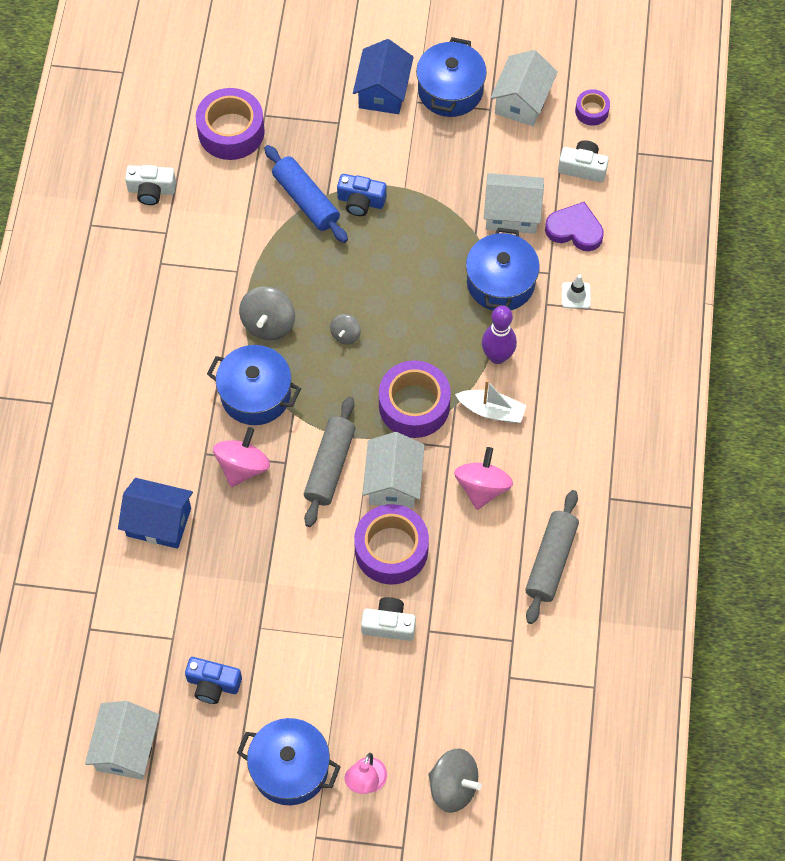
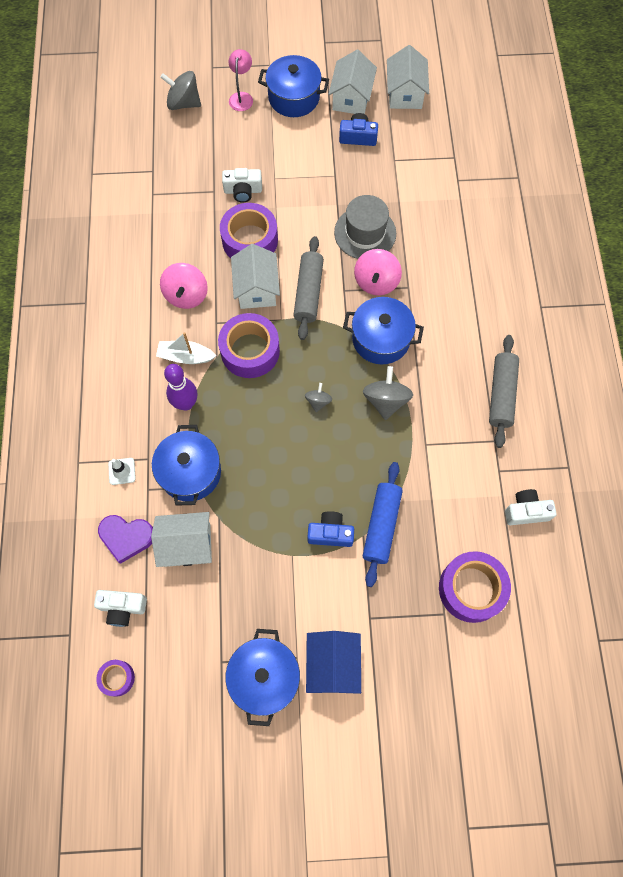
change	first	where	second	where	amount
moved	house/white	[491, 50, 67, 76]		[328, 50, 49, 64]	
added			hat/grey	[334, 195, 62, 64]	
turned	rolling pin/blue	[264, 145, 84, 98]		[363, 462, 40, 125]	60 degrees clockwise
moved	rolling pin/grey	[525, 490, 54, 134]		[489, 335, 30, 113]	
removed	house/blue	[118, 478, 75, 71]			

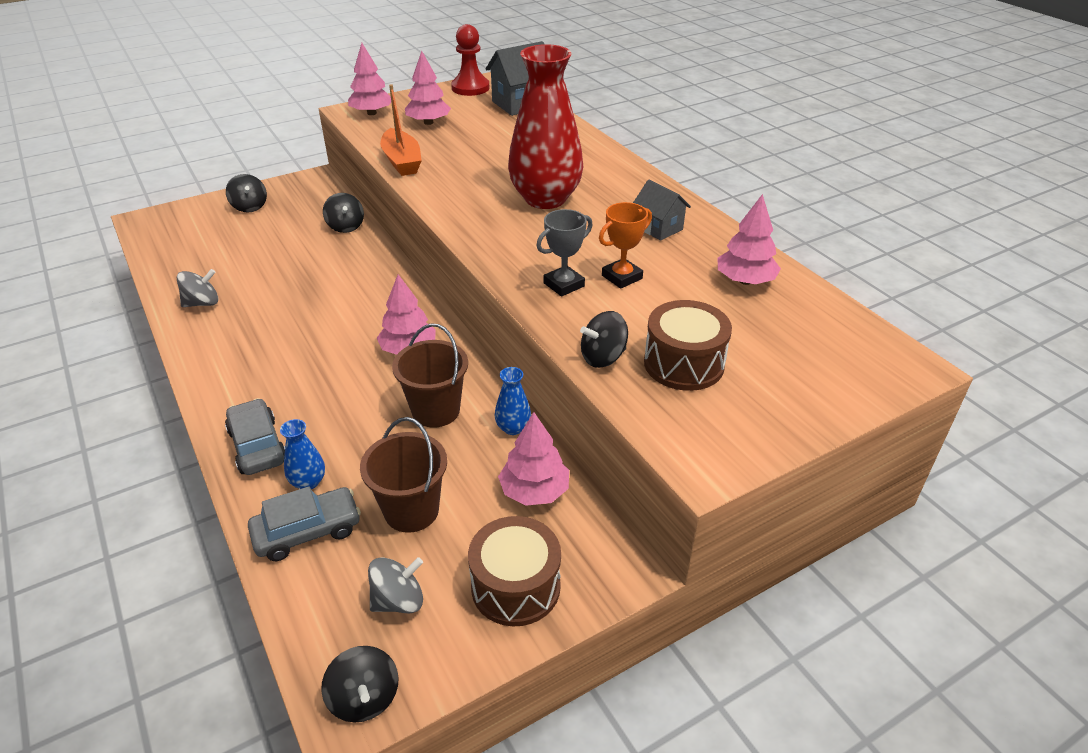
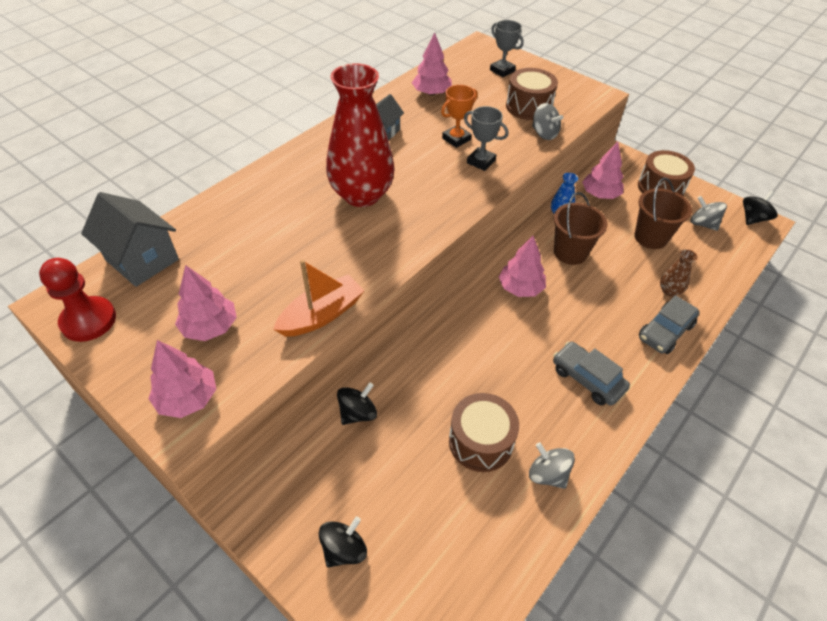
change	first	where	second	where	amount
turned	trophy/orange	[599, 202, 53, 87]		[441, 85, 37, 63]	75 degrees counterclockwise
added			drum/brown	[449, 393, 70, 79]	
added			trophy/grey	[490, 20, 34, 57]	
recoloured	spinning top/black	[580, 311, 48, 57]	spinning top/grey	[532, 103, 31, 37]	
moved	car/grey	[248, 486, 113, 75]		[553, 341, 77, 65]	
recoloured	vase/blue	[280, 419, 45, 70]	vase/brown	[660, 249, 38, 47]	

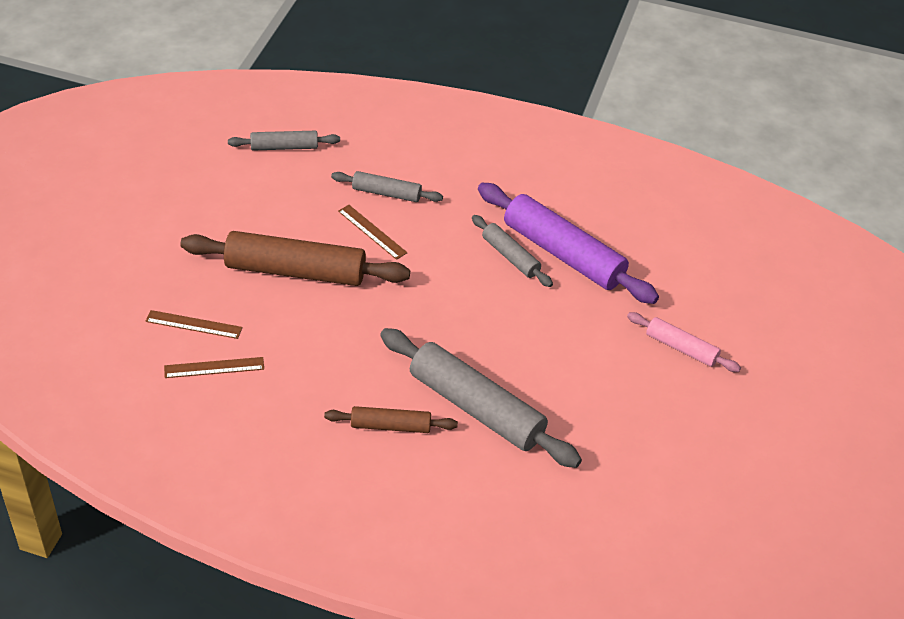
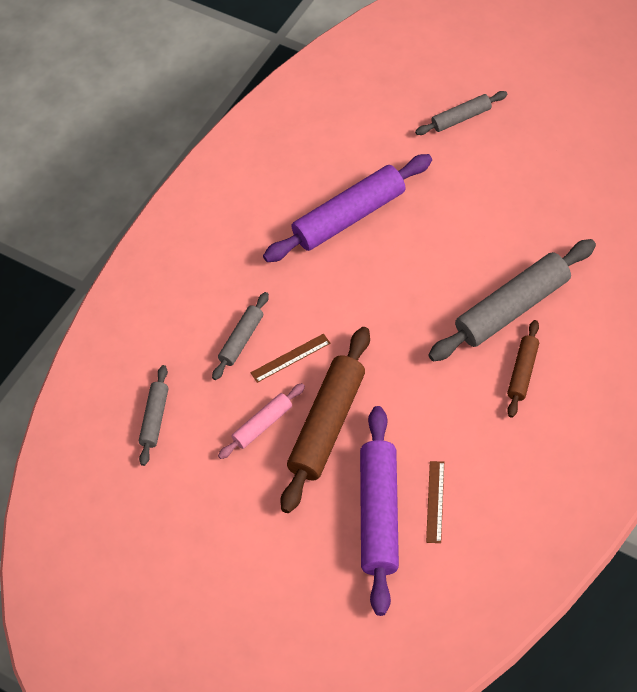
change	first	where	second	where	amount
moved	rolling pin/pink	[627, 312, 114, 60]		[218, 383, 87, 76]	
replaced	ruler/brown	[146, 310, 97, 29]	rolling pin/purple	[360, 406, 39, 210]	
moved	rolling pin/grey	[472, 215, 81, 72]		[415, 91, 92, 44]	

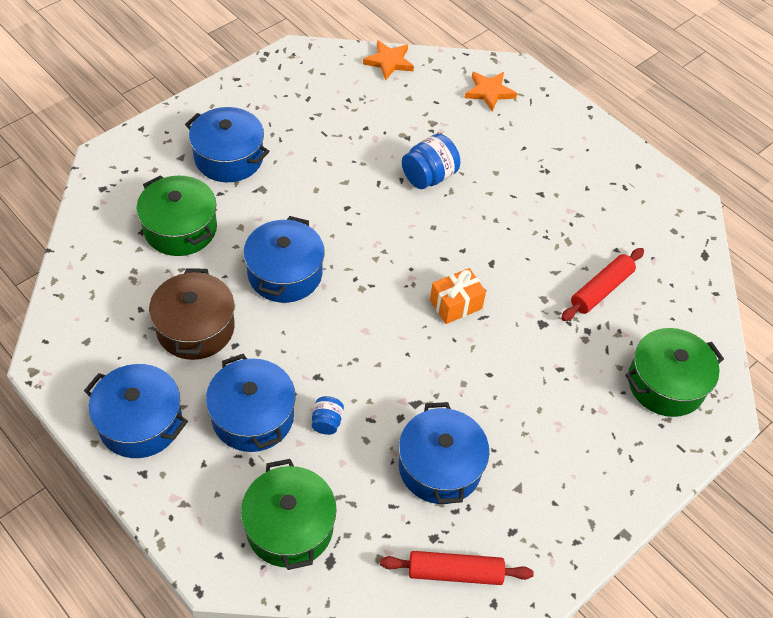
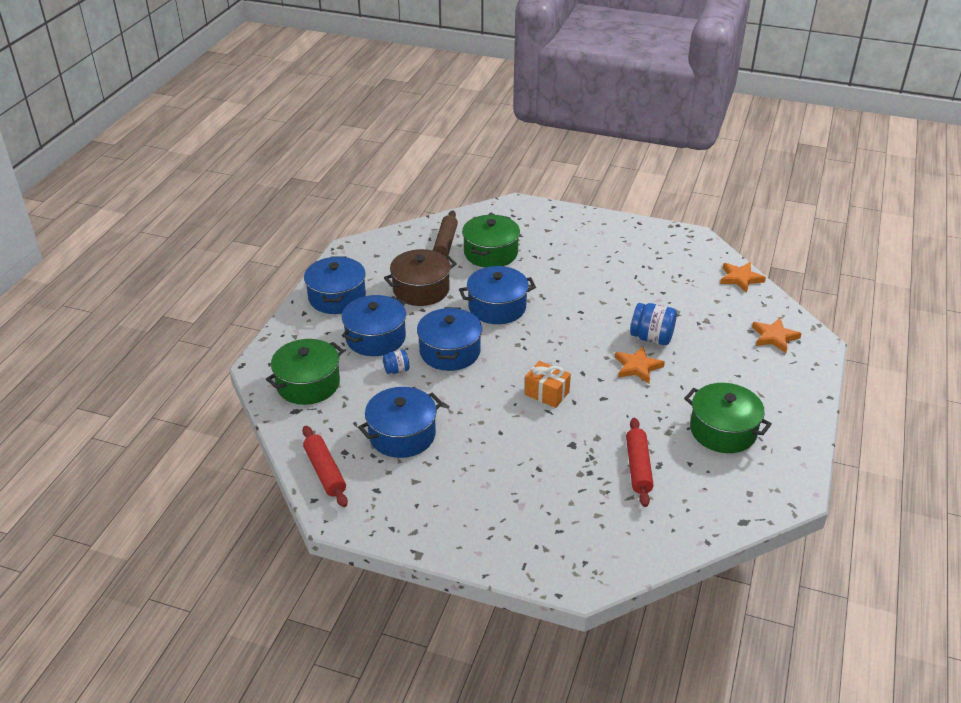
change	first	where	second	where	amount
moved	pot/blue	[185, 107, 85, 75]		[417, 307, 65, 64]	
added			rolling pin/brown	[433, 210, 25, 46]	
added			star/orange	[615, 346, 50, 37]	
turned	rolling pin/red	[561, 248, 83, 73]		[626, 418, 28, 89]	75 degrees clockwise
moved	pot/green	[625, 328, 99, 89]		[684, 383, 88, 70]	

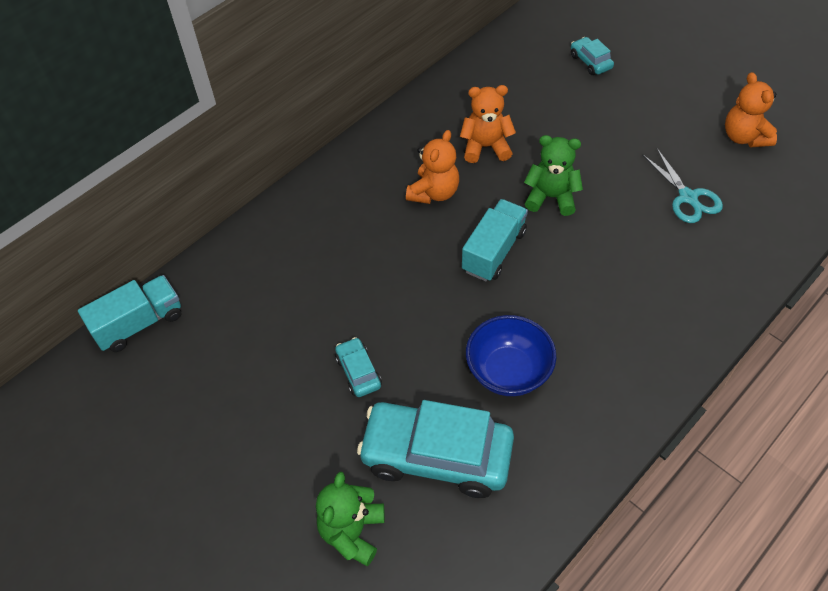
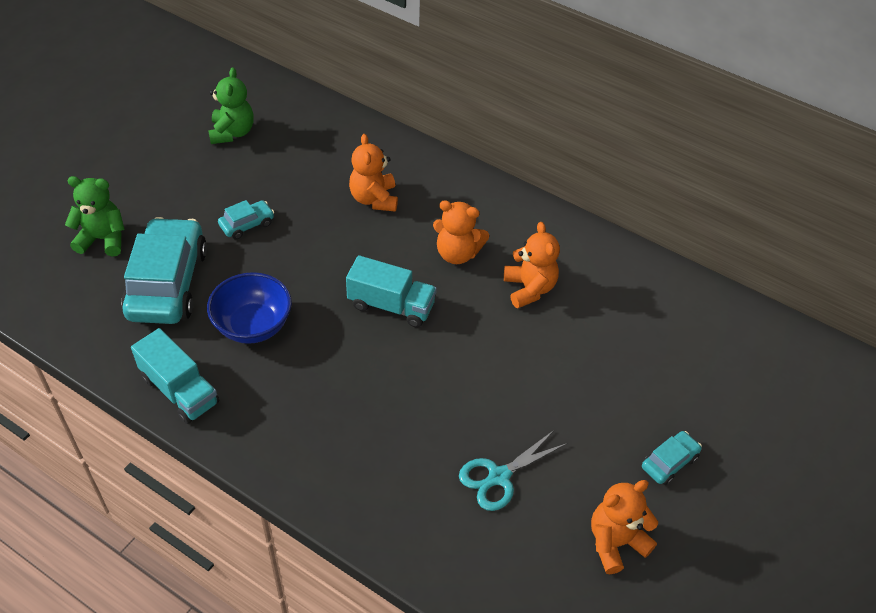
change	first	where	second	where	amount
moved	truck/turquoise	[78, 275, 103, 77]		[131, 328, 88, 96]	
moved	teddy bear/green	[524, 135, 59, 81]		[208, 68, 46, 76]	
added			teddy bear/orange	[349, 134, 49, 78]	
moved	car/turquoise	[571, 37, 43, 38]		[642, 431, 60, 54]	

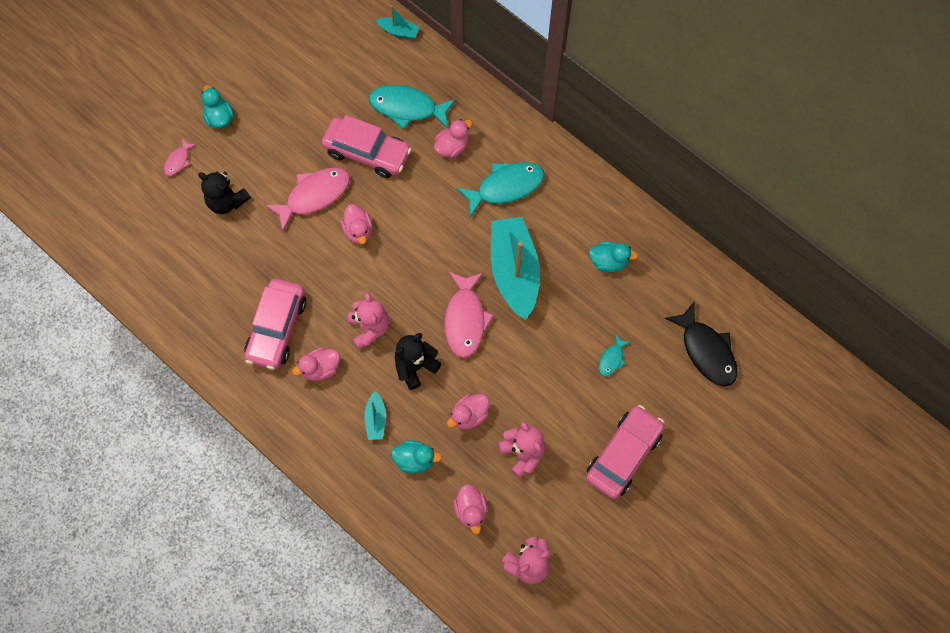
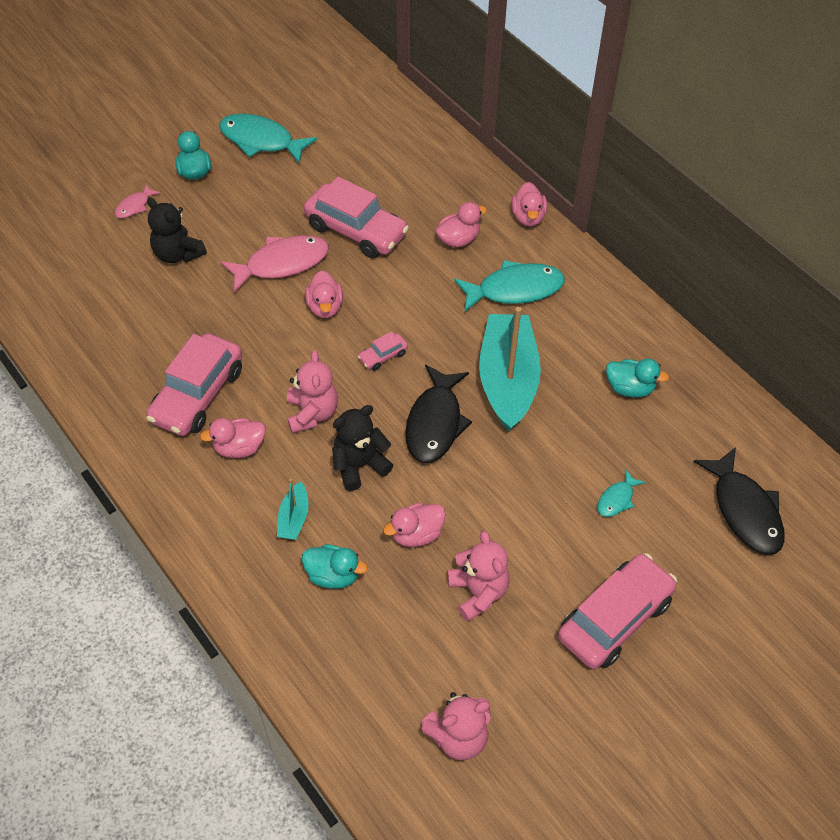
change	first	where	second	where	amount
moved	fish/turquoise	[369, 85, 87, 44]		[219, 114, 98, 50]	
added			car/pink	[358, 332, 50, 39]	
recoloured	fish/pink	[444, 272, 50, 86]	fish/black	[405, 365, 67, 98]	
moved	duck/pink	[453, 484, 34, 50]		[511, 182, 36, 44]	
removed	boat/turquoise	[376, 5, 44, 34]			

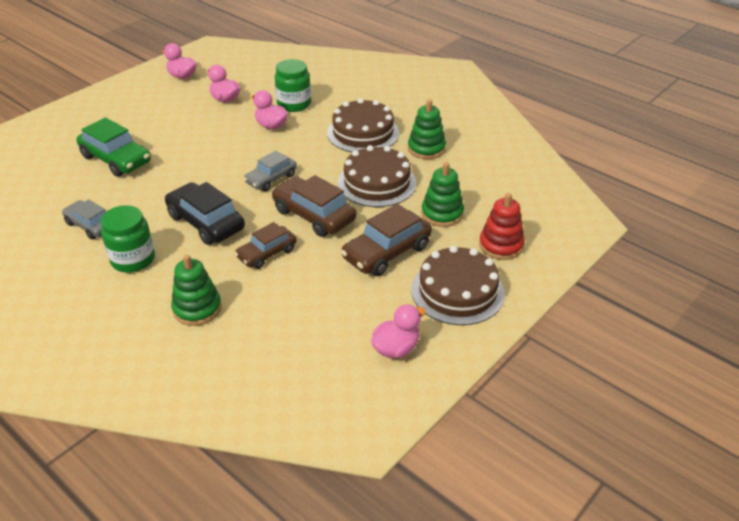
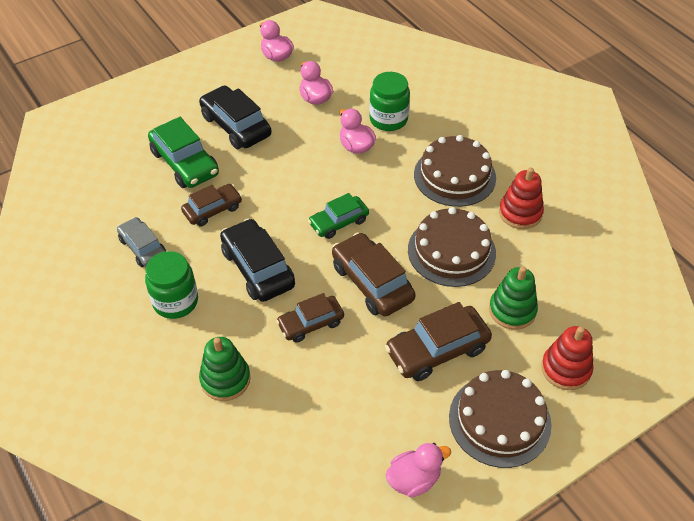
change	first	where	second	where	amount
added			car/brown	[181, 184, 61, 42]	
added			car/black	[199, 86, 72, 63]	
recoloured	car/grey	[244, 151, 53, 40]	car/green	[308, 193, 61, 46]	
recoloured	stacking toy/green	[408, 99, 38, 60]	stacking toy/red	[499, 167, 45, 62]	

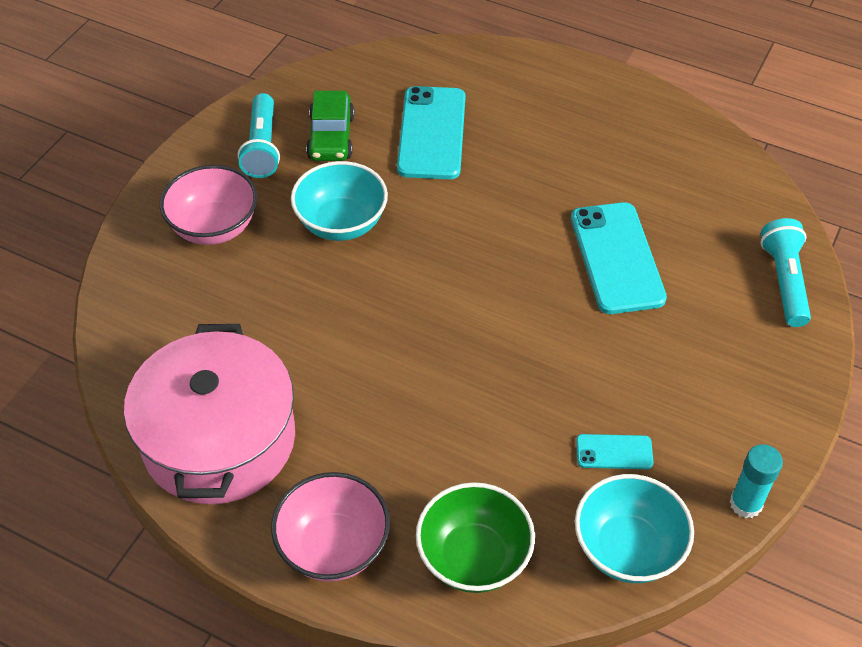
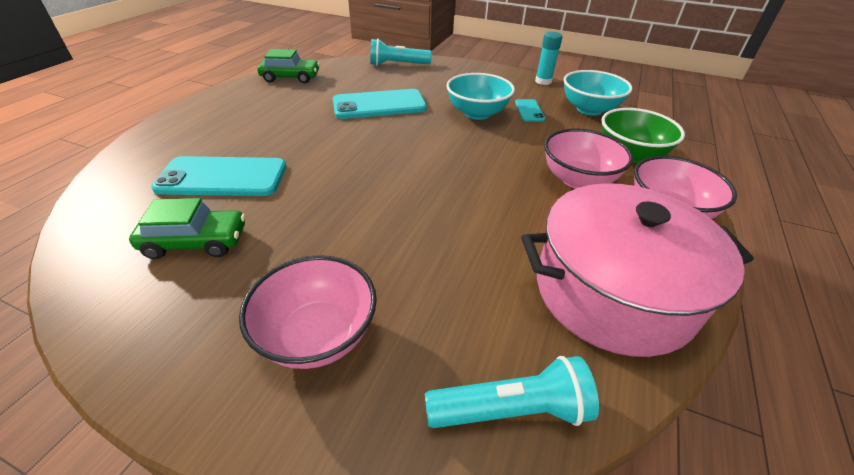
change	first	where	second	where	amount
added			car/green	[257, 49, 63, 34]	
moved	flashlight/turquoise	[238, 93, 42, 85]		[425, 356, 174, 72]	
moved	bowl/turquoise	[291, 161, 97, 80]		[446, 73, 69, 47]	
added			bowl/pink	[544, 129, 89, 60]	

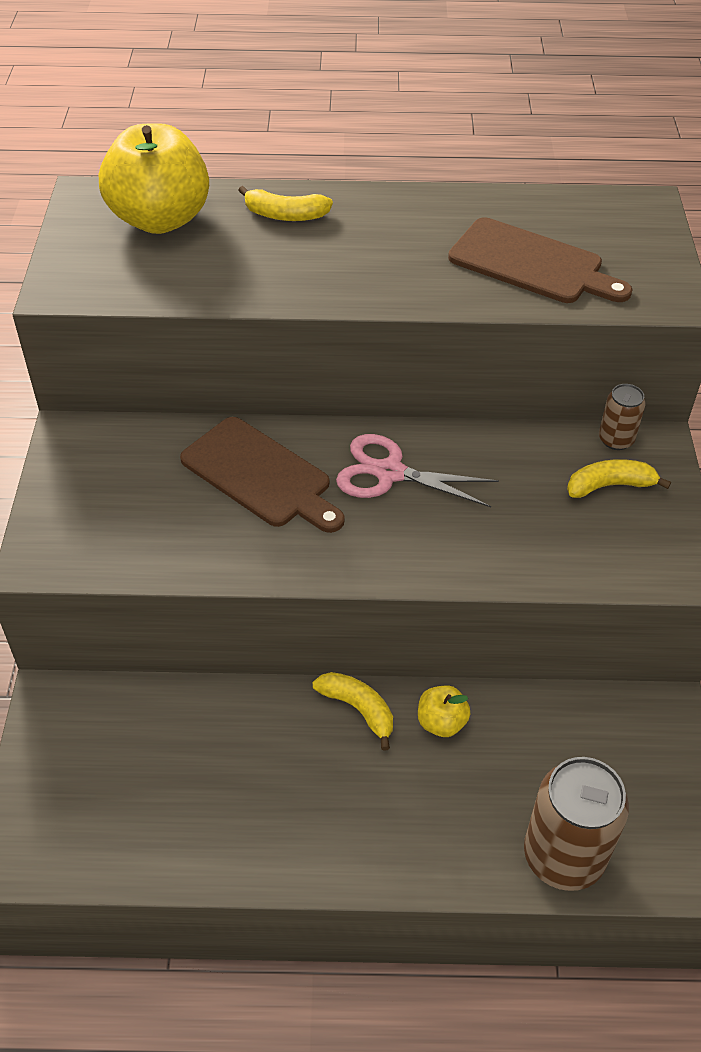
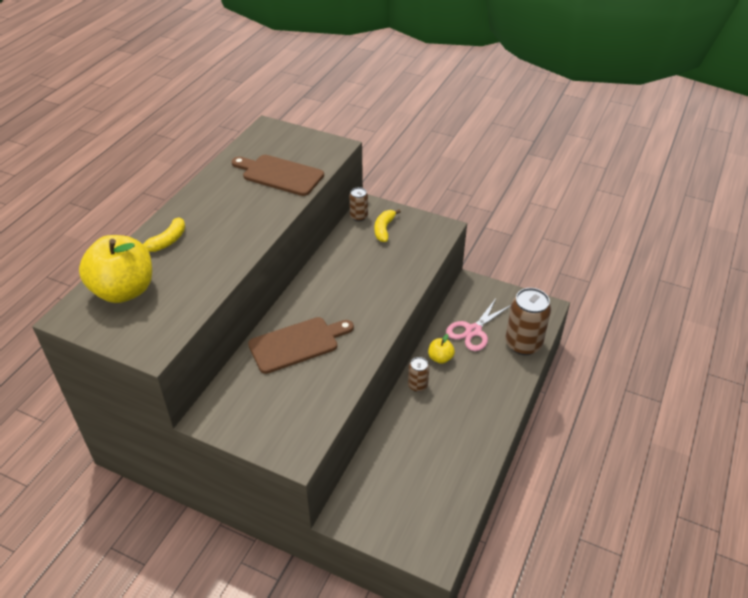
change	first	where	second	where	amount
turned	cutting board/brown	[448, 217, 185, 86]		[232, 155, 92, 41]	120 degrees counterclockwise
replaced	banana/yellow	[313, 672, 80, 79]	can/brown	[408, 357, 22, 35]	
moved	scissors/pink	[336, 434, 163, 73]		[446, 297, 65, 54]	

